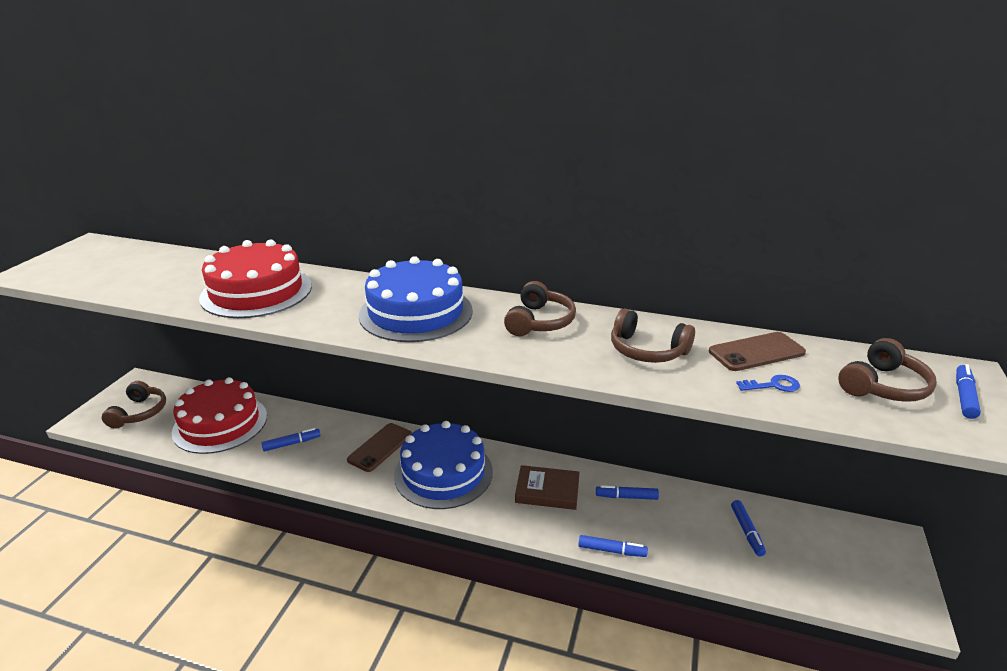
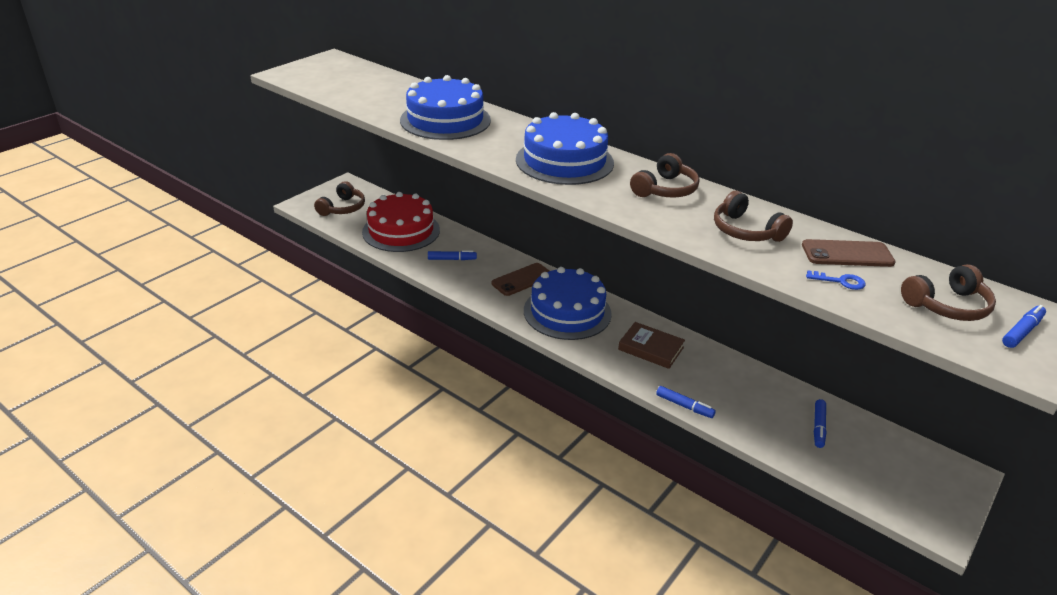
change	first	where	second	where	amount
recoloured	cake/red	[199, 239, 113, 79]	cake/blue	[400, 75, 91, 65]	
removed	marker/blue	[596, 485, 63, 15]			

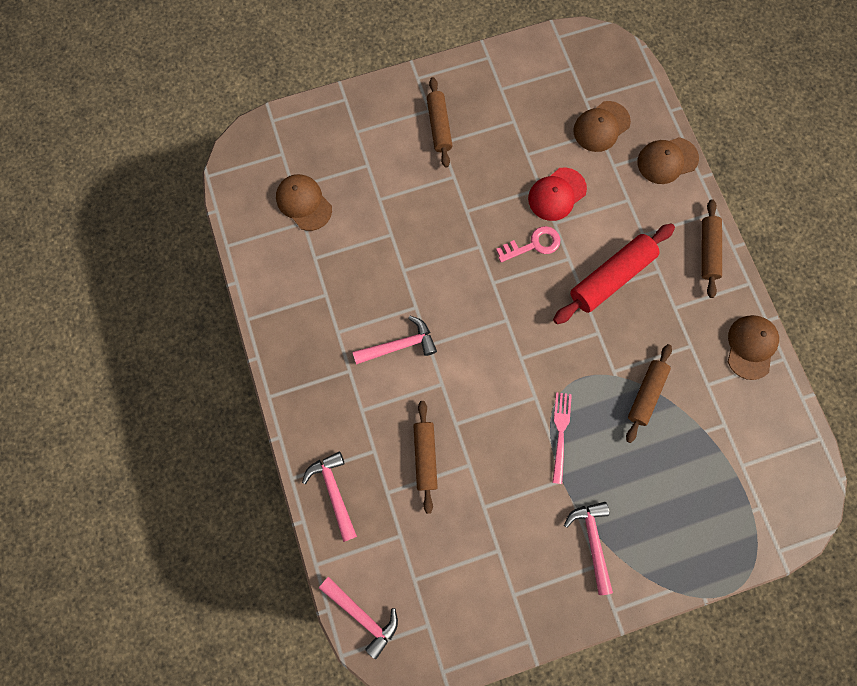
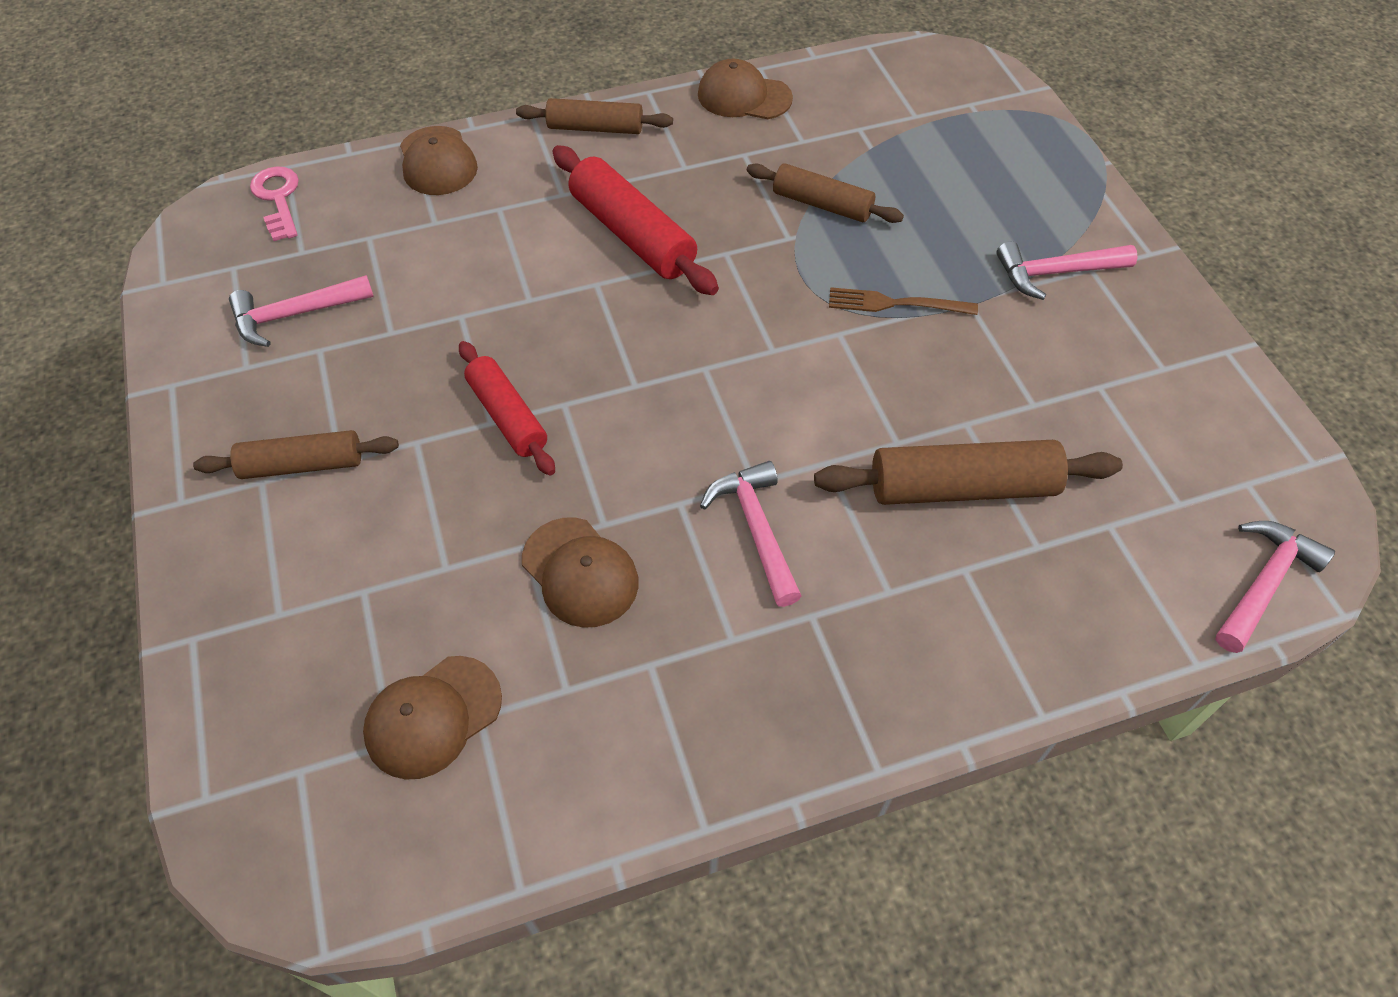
change	first	where	second	where	amount
moved	hammer/pink	[302, 452, 55, 90]		[229, 275, 145, 72]	
moved	key/pink	[496, 226, 64, 36]		[250, 166, 49, 75]	
added			rolling pin/red	[459, 341, 96, 135]	
moved	cap/brown	[573, 101, 58, 51]		[522, 517, 117, 111]	
resized	rolling pin/brown	[413, 401, 25, 113]		[814, 440, 309, 65]	x1.51
recoloured	fork/pink	[552, 392, 20, 92]	fork/brown	[829, 287, 149, 28]	
removed	cap/red	[528, 167, 59, 54]			

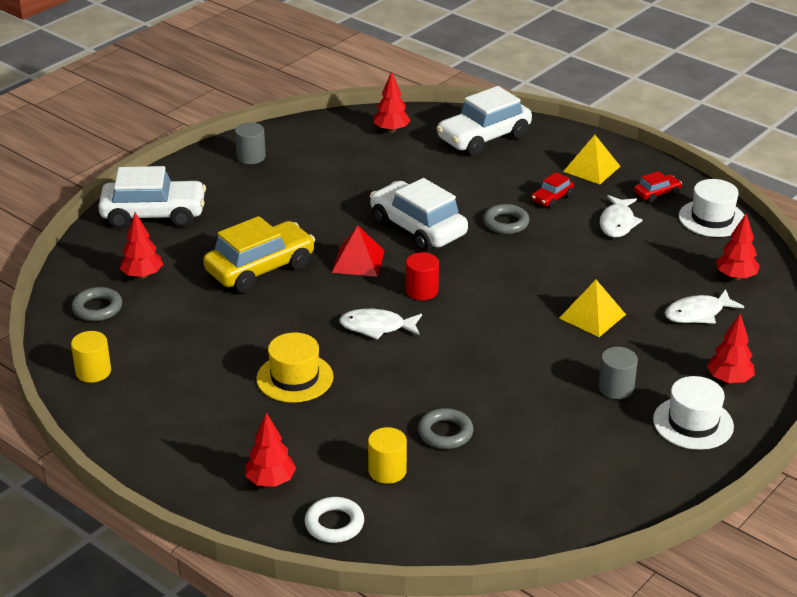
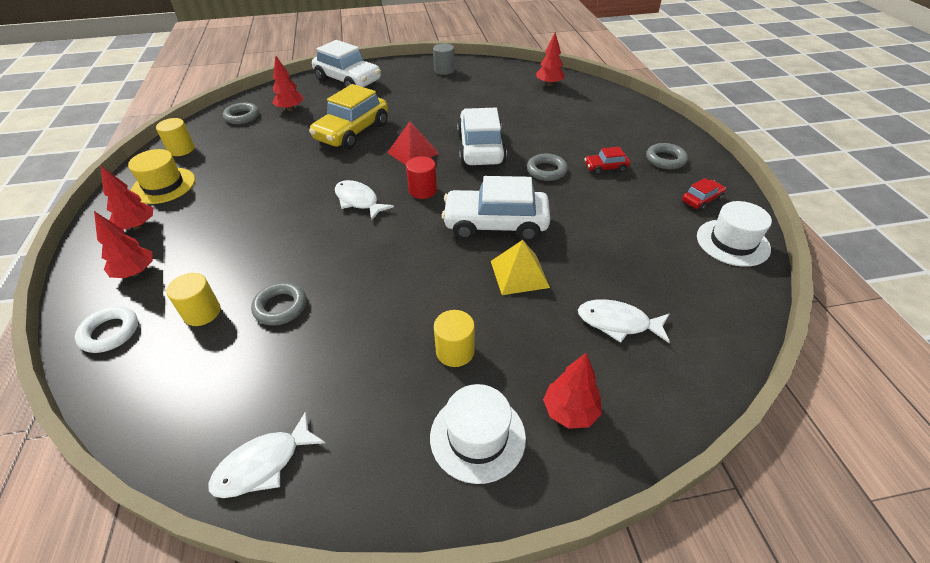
change	first	where	second	where	amount
moved	tree/red	[716, 214, 44, 66]		[101, 166, 52, 63]	
moved	hat/yellow	[256, 332, 77, 71]		[128, 149, 67, 55]	
moved	fish/white	[600, 195, 43, 42]		[208, 411, 117, 87]	
turned	car/yellow	[203, 216, 112, 77]		[309, 84, 79, 65]	120 degrees clockwise
recoloured	cylinder/grey	[598, 347, 40, 52]	cylinder/yellow	[434, 310, 41, 57]	
moved	car/white	[436, 86, 96, 70]		[442, 176, 108, 65]	
replaced	pyramid/yellow	[563, 135, 58, 49]	ring/grey	[646, 143, 42, 26]	
turned	car/red	[634, 171, 48, 32]		[682, 178, 44, 33]	45 degrees counterclockwise

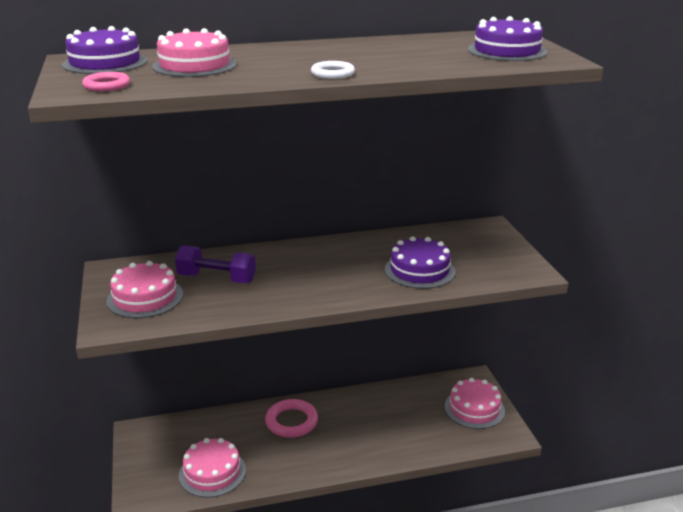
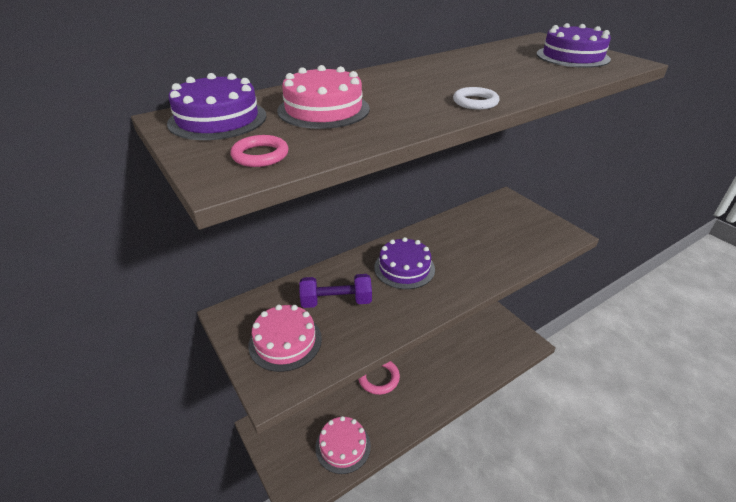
change	first	where	second	where	amount
moved	cake/purple	[385, 236, 70, 53]		[374, 237, 61, 52]	
removed	cake/pink	[445, 378, 60, 51]			

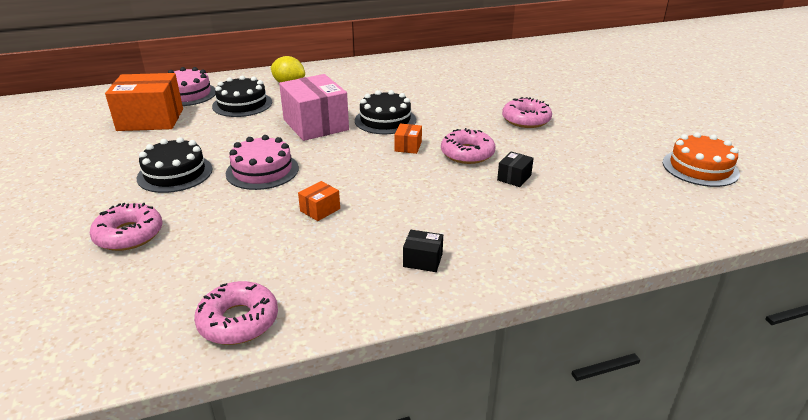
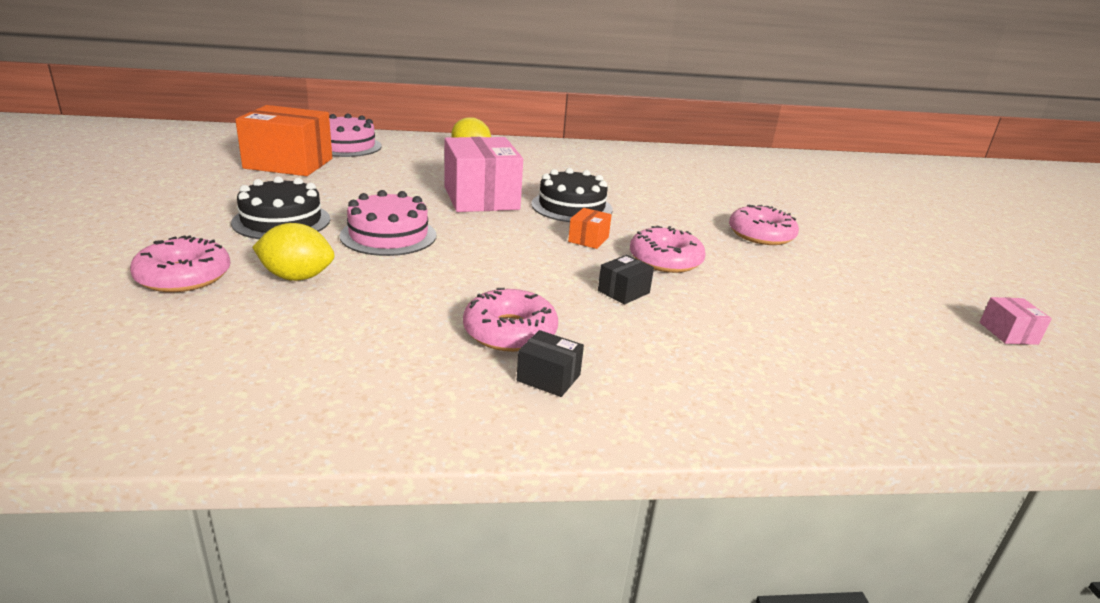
change	first	where	second	where	amount
added			lemon/yellow	[252, 223, 82, 58]	
moved	donut/pink	[194, 281, 84, 64]		[463, 288, 95, 64]	
moved	box/black	[497, 151, 37, 36]		[598, 255, 56, 49]	
replaced	cake/orange	[662, 132, 78, 55]	box/pink	[980, 297, 72, 48]	
removed	cake/black	[212, 76, 60, 41]			
removed	box/orange	[298, 181, 42, 40]			

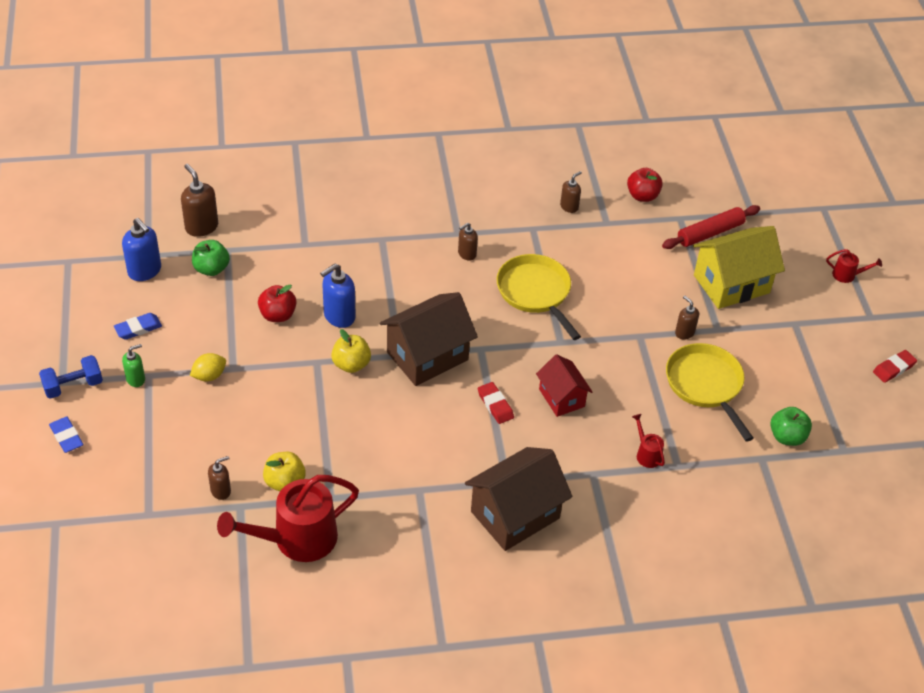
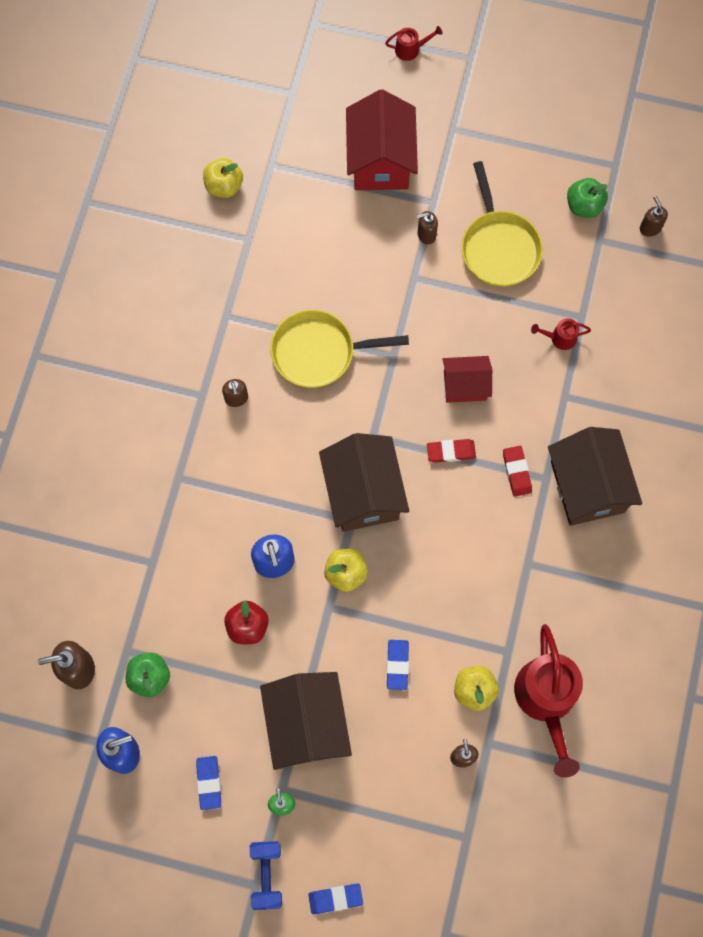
change	first	where	second	where	amount
recoloured	apple/red	[627, 168, 36, 34]	apple/yellow	[203, 158, 40, 40]	
replaced	lemon/yellow	[190, 353, 36, 29]	house/brown	[260, 672, 92, 98]	
recoloured	house/yellow	[693, 226, 92, 83]	house/red	[346, 89, 72, 101]	
turned	watering can/red	[826, 249, 56, 34]		[385, 26, 57, 35]	45 degrees clockwise
added			eraser/blue	[387, 640, 22, 50]	
turned	pan/yellow	[666, 343, 88, 99]		[461, 161, 82, 126]	105 degrees counterclockwise
moved	eraser/red	[873, 350, 44, 33]		[503, 446, 29, 51]	
moved	soap dispenser/brown	[560, 171, 22, 42]		[640, 196, 28, 41]	
removed	rolling pin/red	[662, 205, 98, 44]			

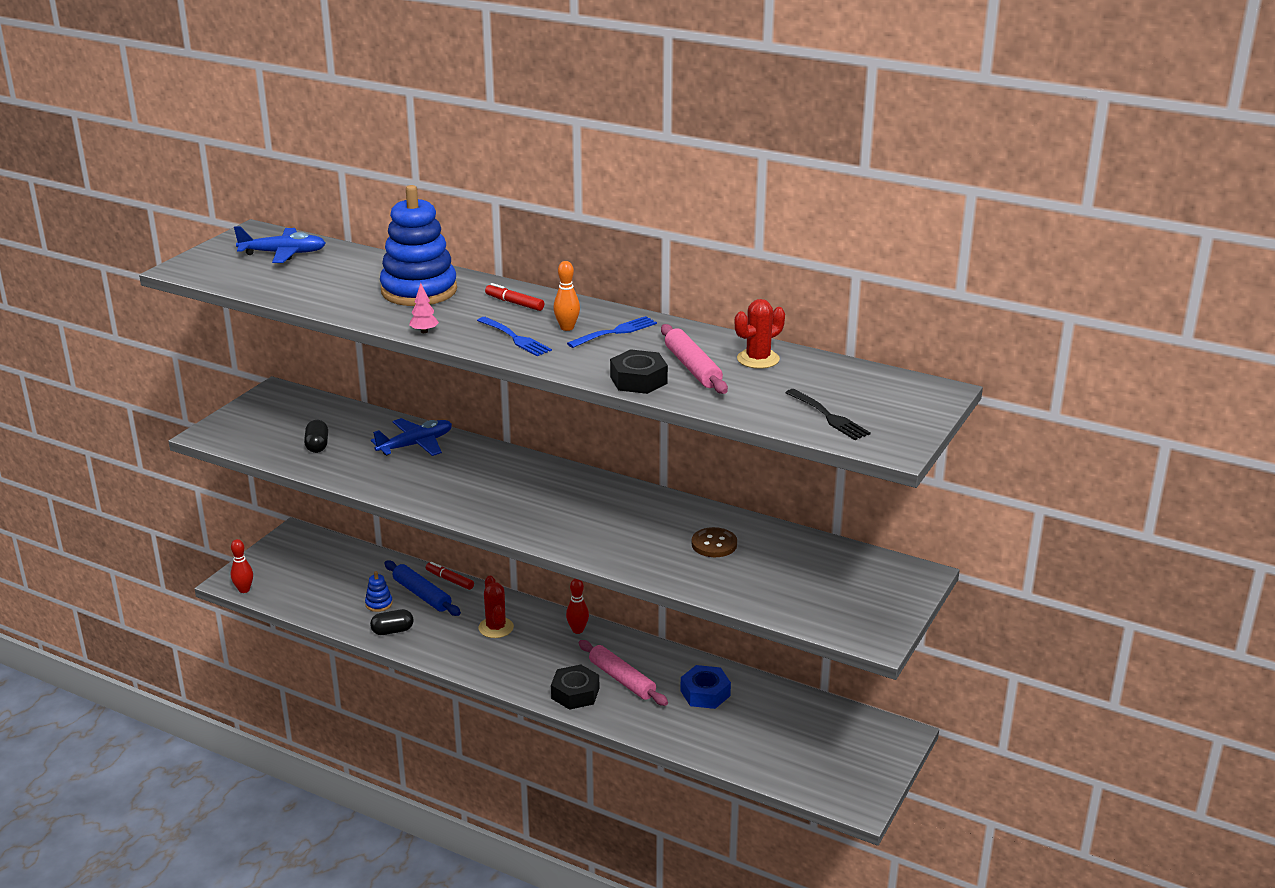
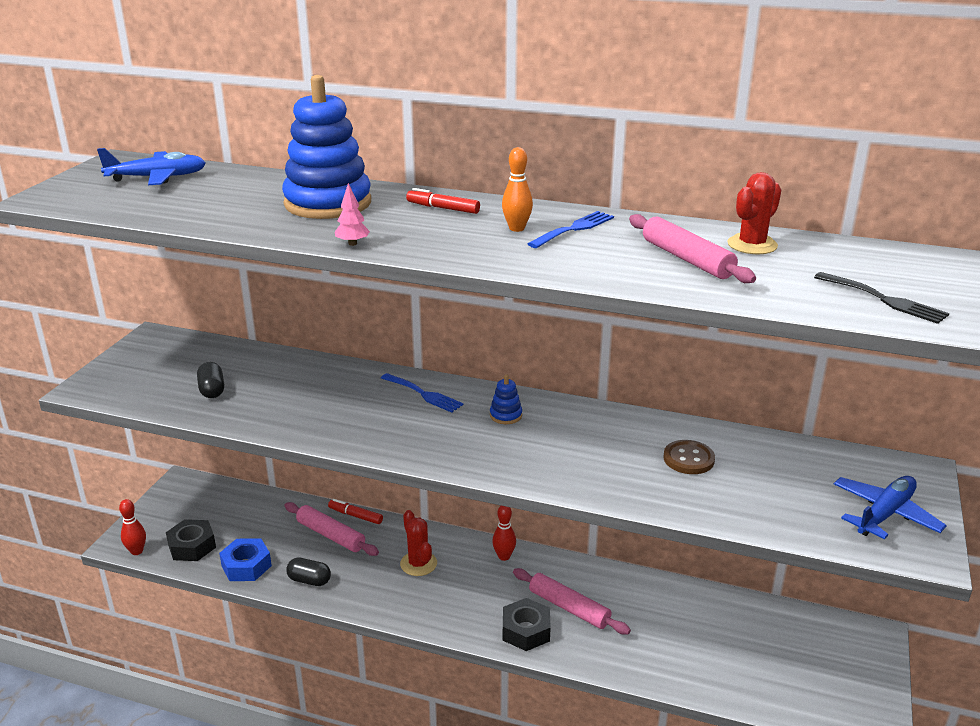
change	first	where	second	where	amount
moved	nut/black	[610, 349, 58, 45]		[166, 519, 50, 42]	
moved	nut/blue	[680, 665, 51, 44]		[219, 538, 53, 43]	
recoloured	rolling pin/blue	[384, 560, 77, 56]	rolling pin/pink	[284, 502, 95, 54]	
turned	capsule/black	[370, 609, 43, 26]		[286, 557, 45, 29]	45 degrees clockwise
moved	fork/blue	[477, 317, 75, 39]		[381, 373, 83, 40]	
moved	stacking toy/blue	[365, 571, 28, 41]		[490, 374, 32, 50]	
moved	plane/blue	[371, 418, 81, 38]		[834, 476, 113, 63]	

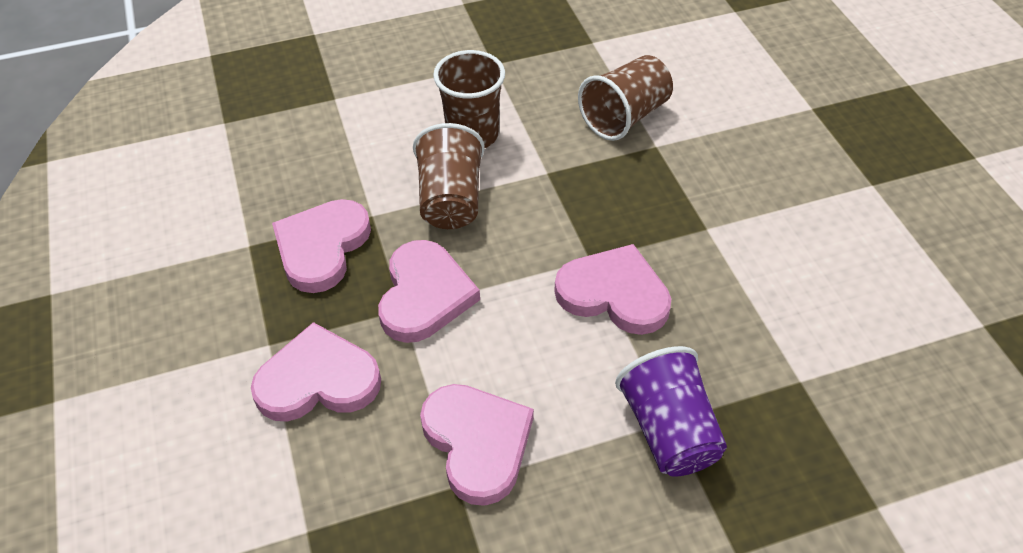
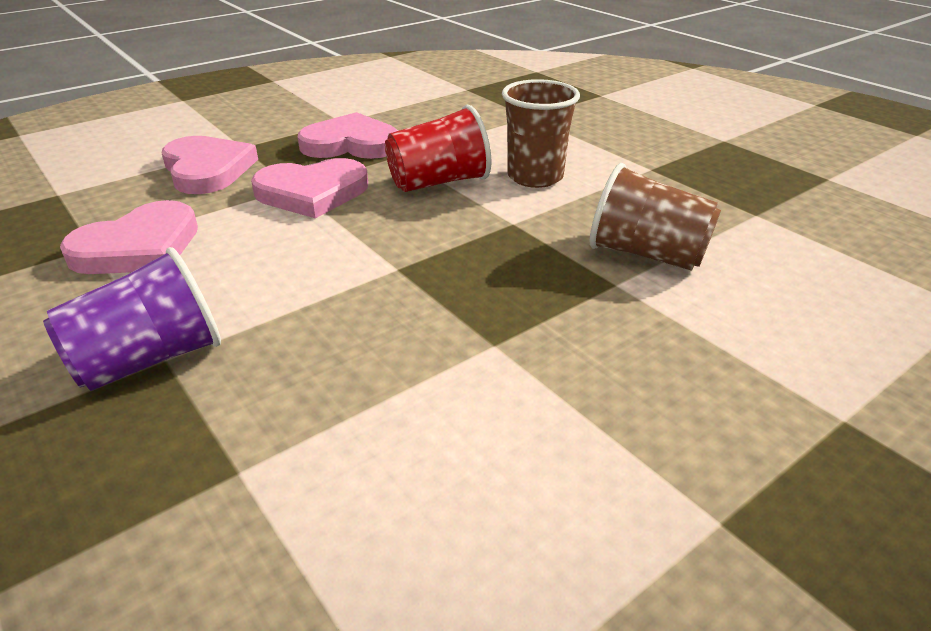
change	first	where	second	where	amount
recoloured	cup/brown	[413, 123, 72, 106]	cup/red	[385, 105, 106, 87]	
removed	heart/pink	[554, 244, 117, 91]			

